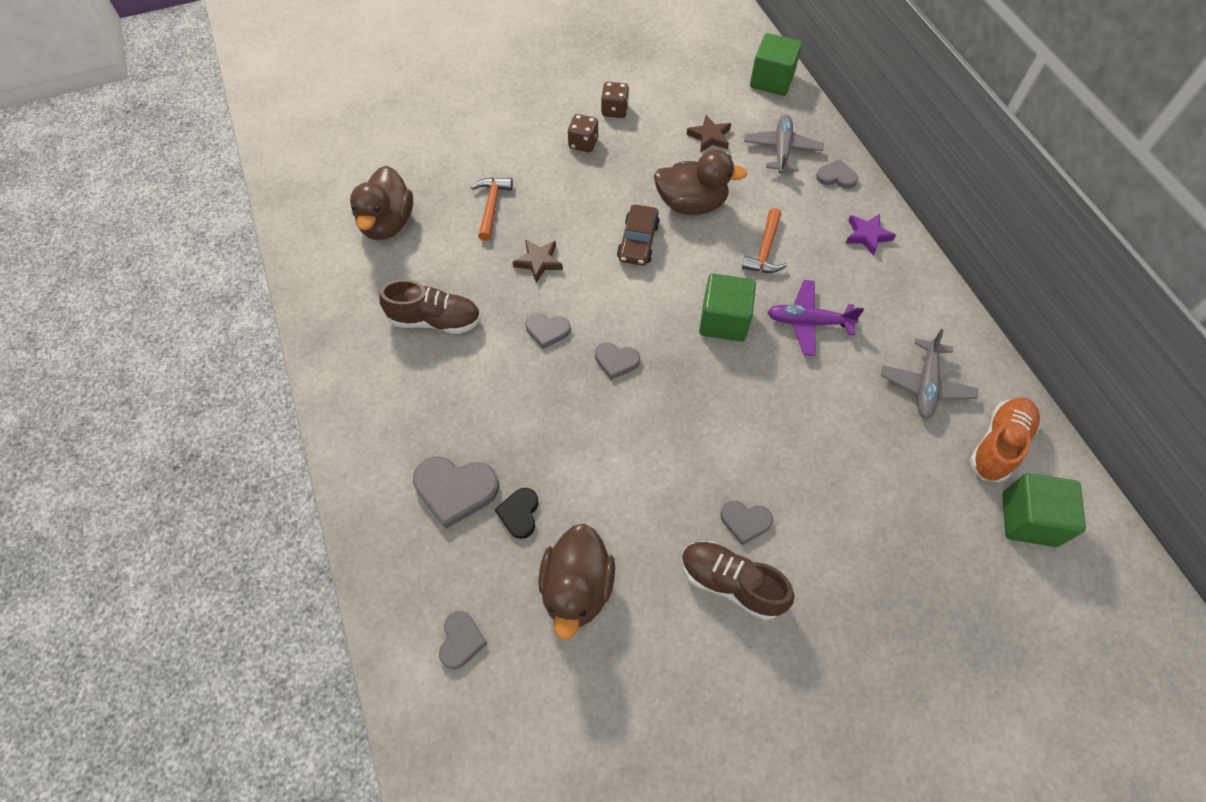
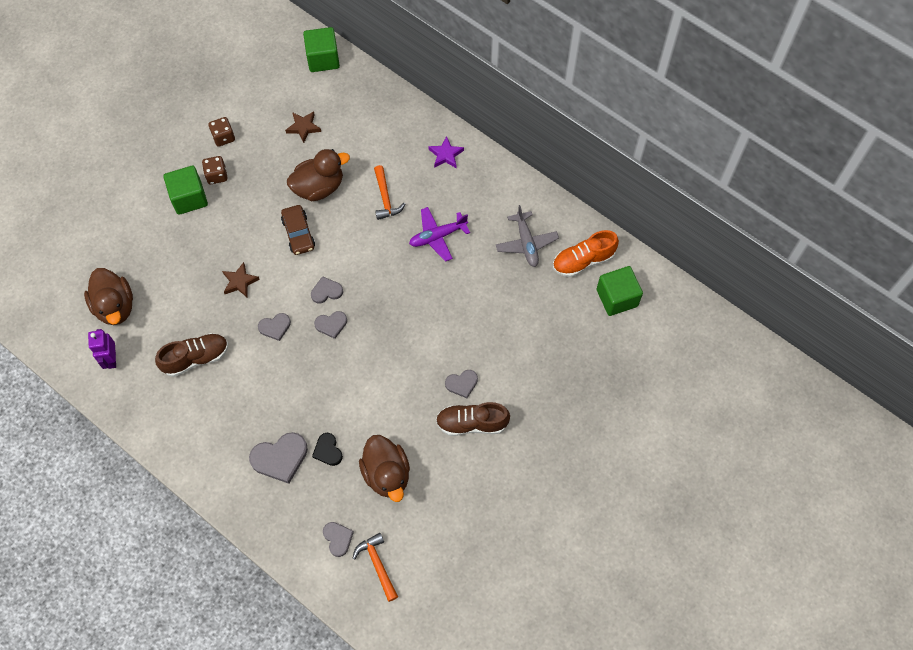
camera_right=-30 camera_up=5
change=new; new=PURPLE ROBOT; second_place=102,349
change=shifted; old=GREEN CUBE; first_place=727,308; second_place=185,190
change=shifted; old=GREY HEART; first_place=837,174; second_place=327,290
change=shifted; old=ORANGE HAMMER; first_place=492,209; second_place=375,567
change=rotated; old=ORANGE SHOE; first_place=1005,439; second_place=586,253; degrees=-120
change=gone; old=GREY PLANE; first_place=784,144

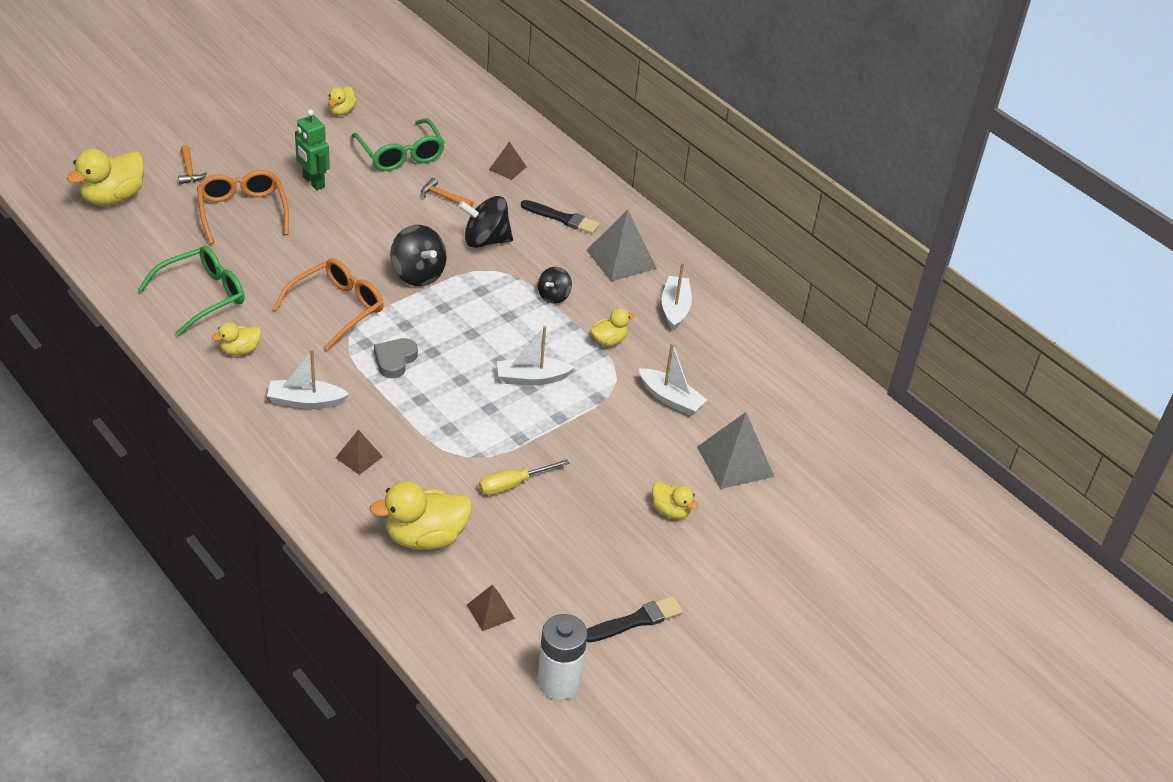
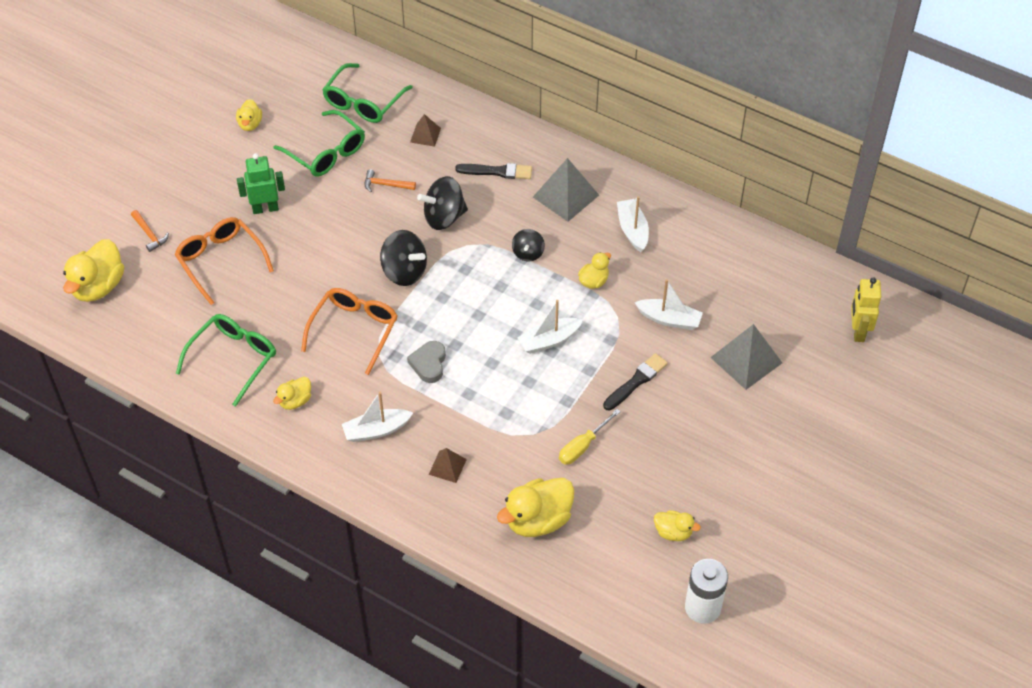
camera_right=-15 camera_up=10
change=rotated; old=GREEN ROBOT; first_place=312,150; second_place=261,183; degrees=135
change=new; new=GREEN GLASSES; second_place=367,93
change=shifted; old=BLACK BRUSH; first_place=635,619; second_place=635,381
change=shifted; old=YELLOW DUCK; first_place=675,500; second_place=677,525
change=new; new=YELLOW ROBOT; second_place=866,309
change=gone; old=BROWN PYRAMID; first_place=491,607

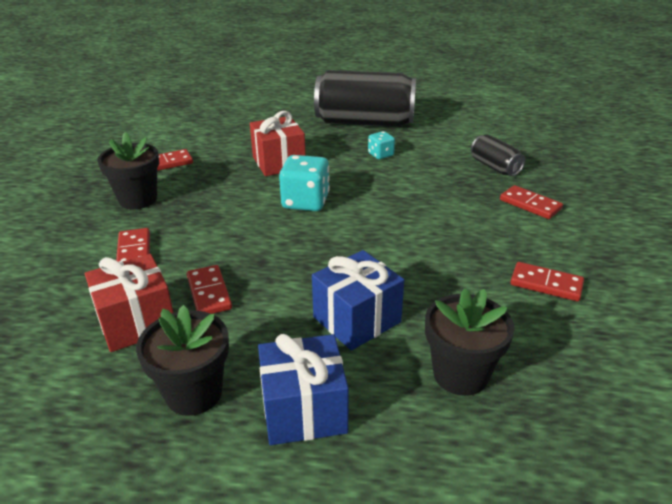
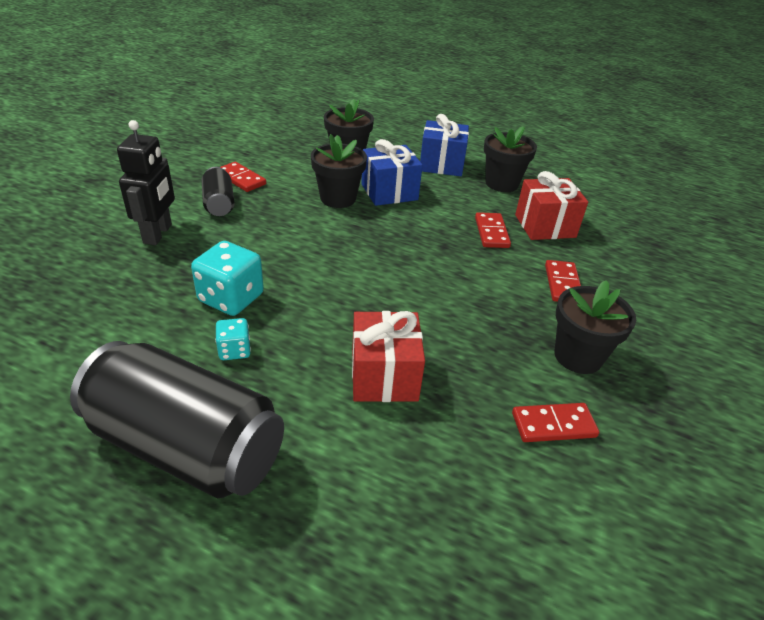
camera_right=-165 camera_up=5
change=swapped; old=RED DOMINO; new=BLACK ROBOT; first_place=531,202; second_place=146,182
change=shifted; old=TURQUOISE DICE; first_place=304,183; second_place=227,278
change=shifted; old=BLACK CAN; first_place=498,155; second_place=217,191
change=new; new=BLACK FLOWER POT; second_place=339,171

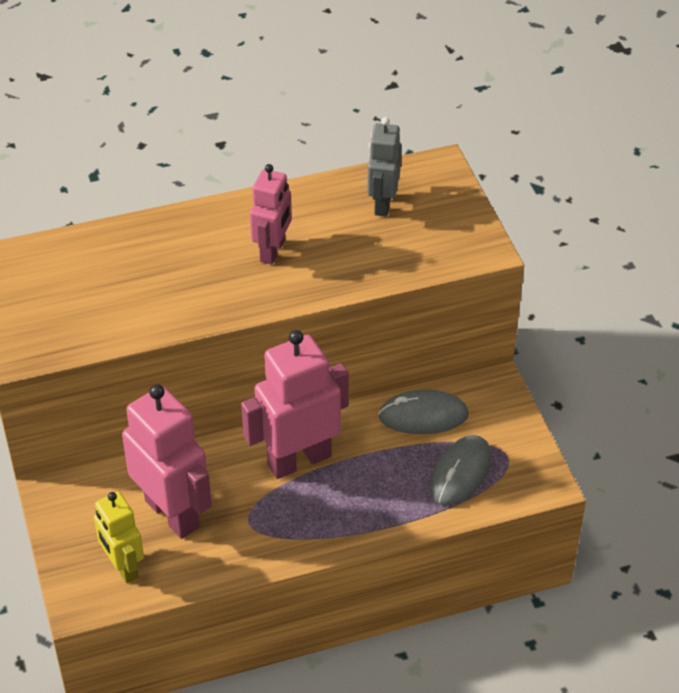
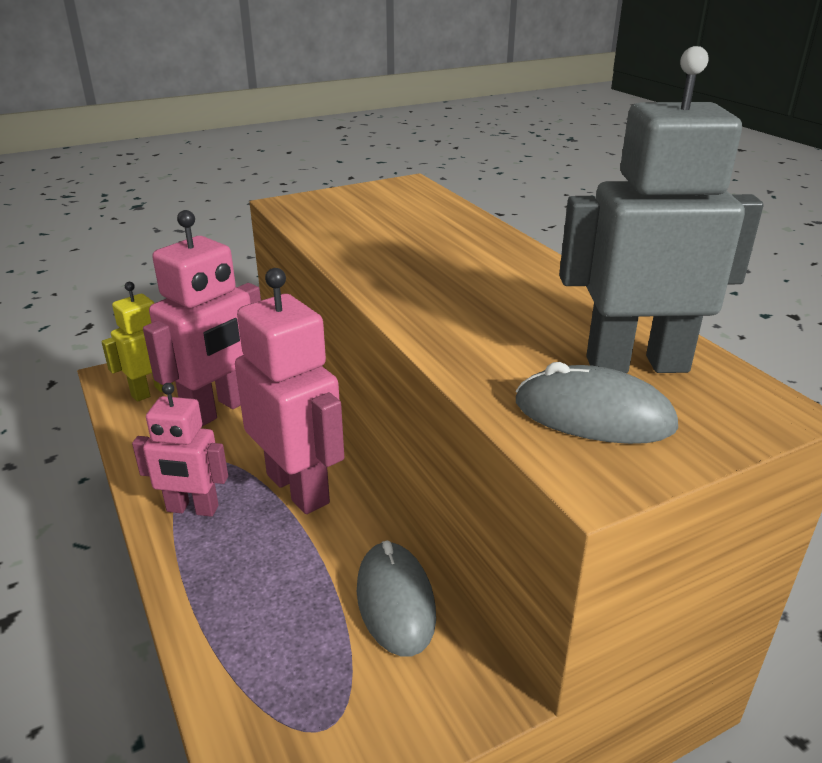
camera_right=80 camera_up=-15
change=shifted; old=PINK ROBOT; first_place=271,214; second_place=180,450
change=shifted; old=GREY MOUSE; first_place=460,470; second_place=597,403
change=scaled; old=GREY ROBOT; first_place=384,167; second_place=661,209; factor=1.66

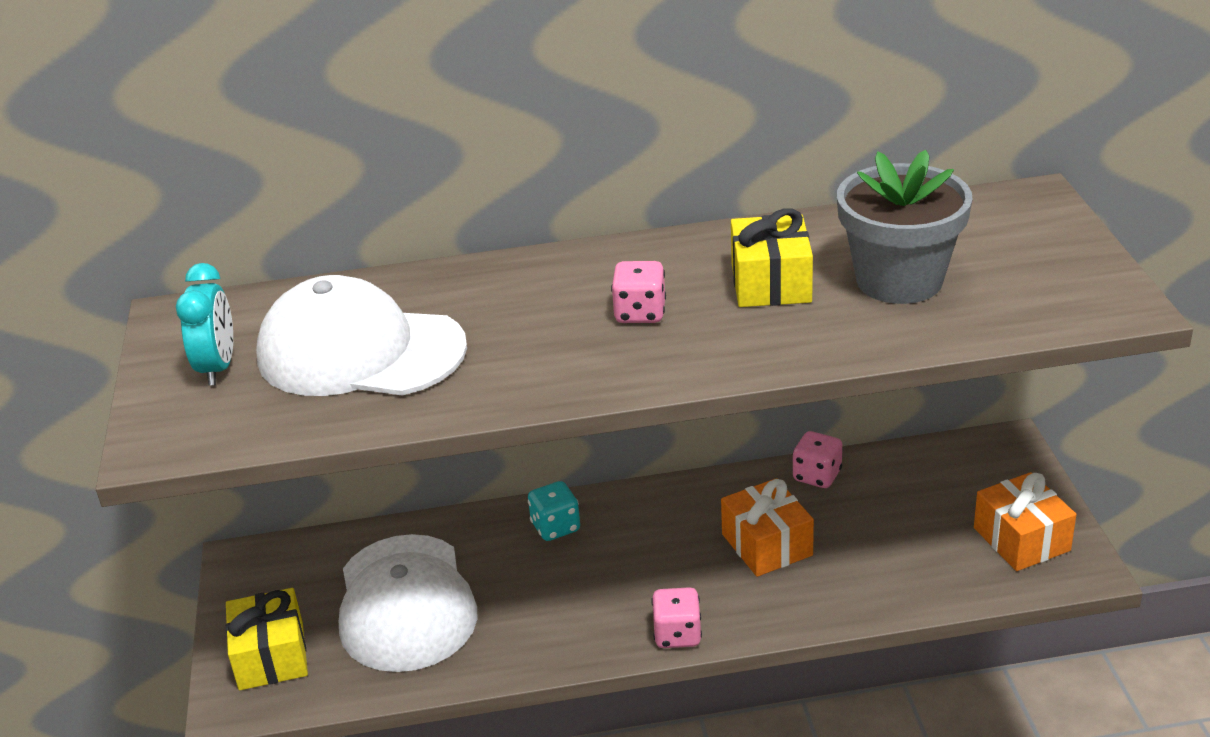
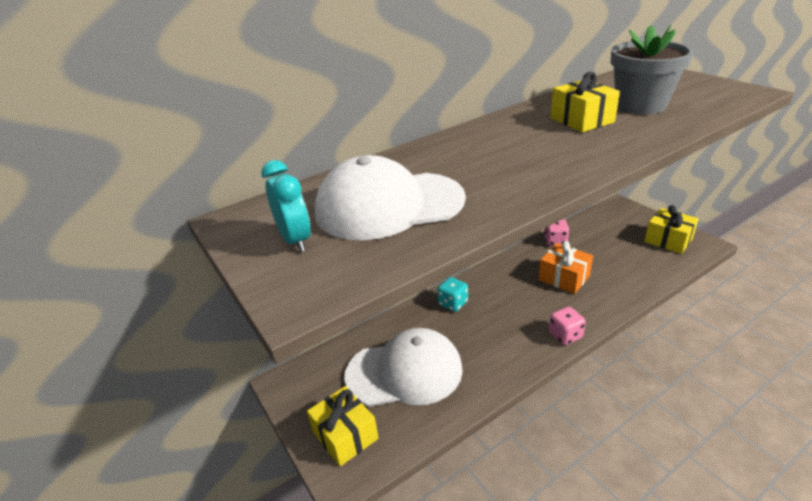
camera_right=-25 camera_up=0
change=rotated; old=WHITE CAP; first_place=408,603; second_place=403,367; degrees=-60
change=repainted; old=ORANGE GIFT; new=YELLOW GIFT; first_place=1025,521; second_place=671,229
change=gone; old=PINK DICE; first_place=638,292

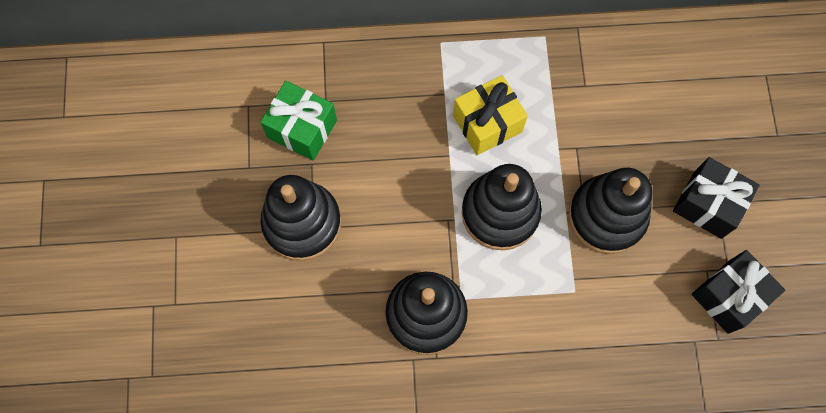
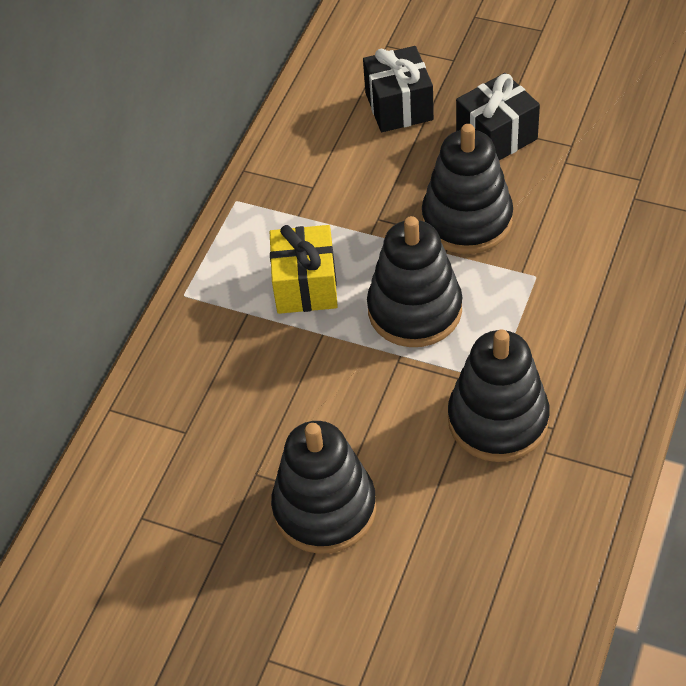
camera_right=-60 camera_up=-20
change=shifted; old=BLACK GIFT; first_place=738,292; second_place=398,89
change=gone; old=GREEN GIFT; first_place=299,121

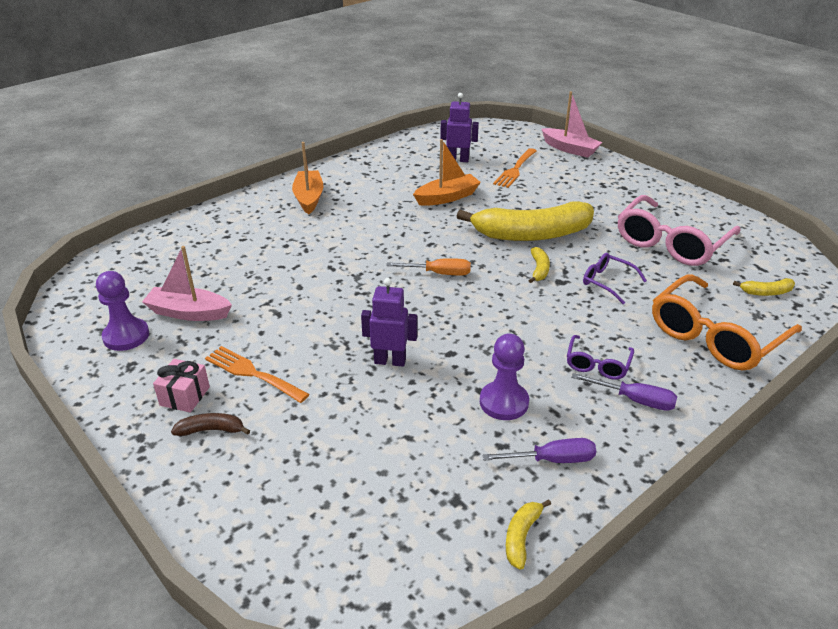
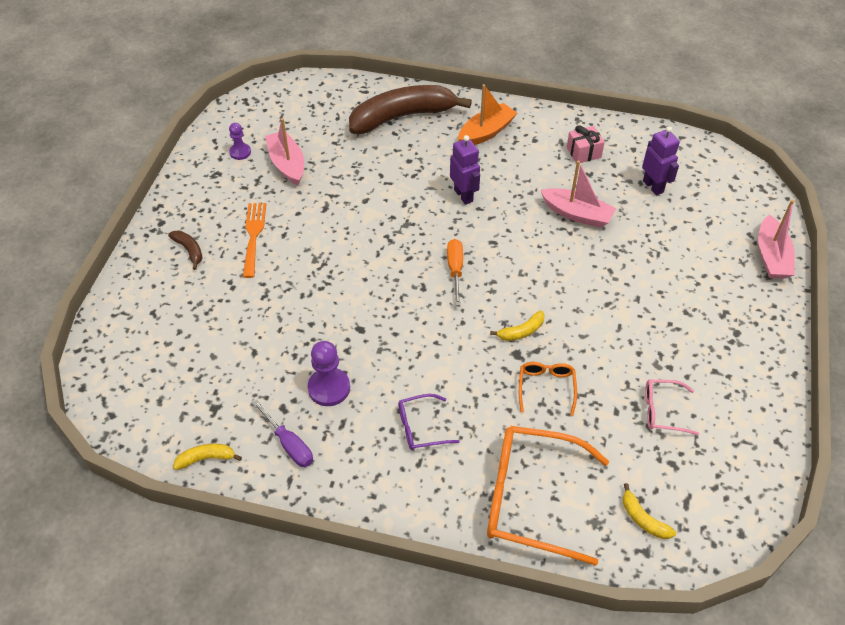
camera_right=55 camera_up=15
change=scaled; old=PURPLE PAWN; first_place=122,311; second_place=240,141; factor=0.61
change=new; new=BROWN BANANA; second_place=410,109
change=rotated; old=ORANGE SCREWDRIVER; first_place=428,266; second_place=455,272; degrees=-150
change=shifted; old=PURPLE ROBOT; first_place=389,322; second_place=465,170
change=repainted; old=PURPLE GLASSES; new=ORANGE GLASSES; first_place=615,278; second_place=548,389
change=repainted; old=ORANGE BOAT; new=PINK BOAT; first_place=447,172; second_place=578,194
change=shifted; old=PINK GIFT; first_place=181,386; second_place=586,144
change=scaled; old=PINK GLASSES; first_place=679,230; second_place=672,407; factor=0.49
change=gone; old=YELLOW BANANA; first_place=525,221
change=gone; old=ORANGE FORK; first_place=515,168
change=gone; old=PURPLE SCREWDRIVER; first_place=624,392

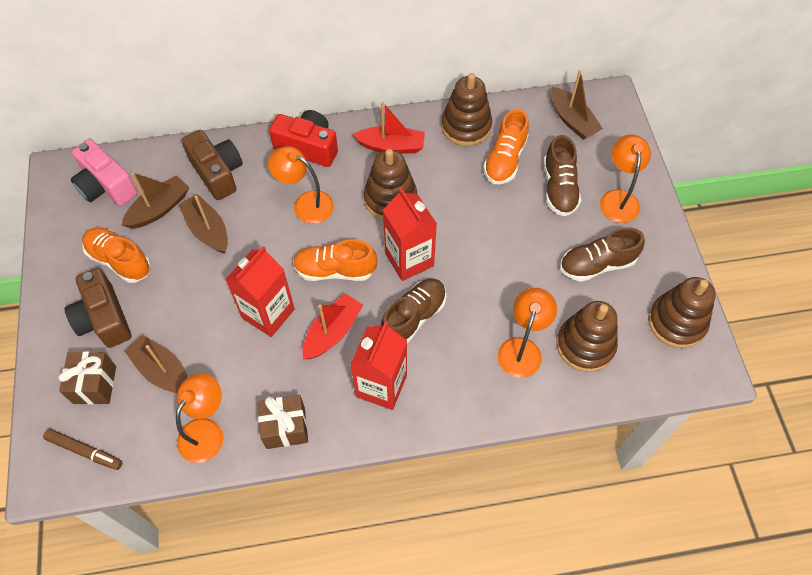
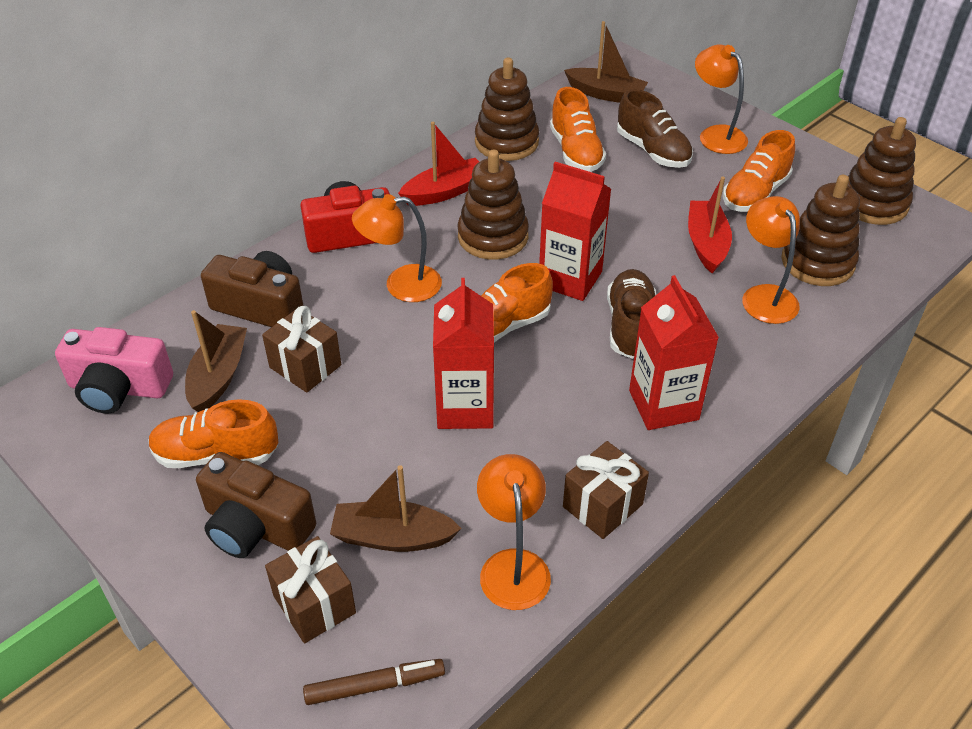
camera_right=-35 camera_up=-15
change=swapped; old=BROWN BOAT; new=BROWN GIFT; first_place=203,224; second_place=301,349
change=shifted; old=RED BOAT; first_place=332,326; second_place=710,225
change=repainted; old=BROWN SHOE; new=ORANGE SHOE; first_place=602,254; second_place=759,171

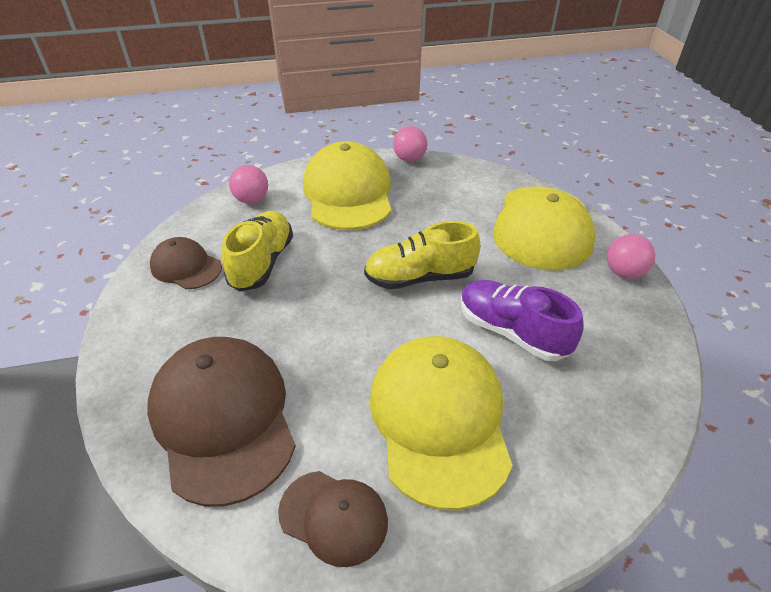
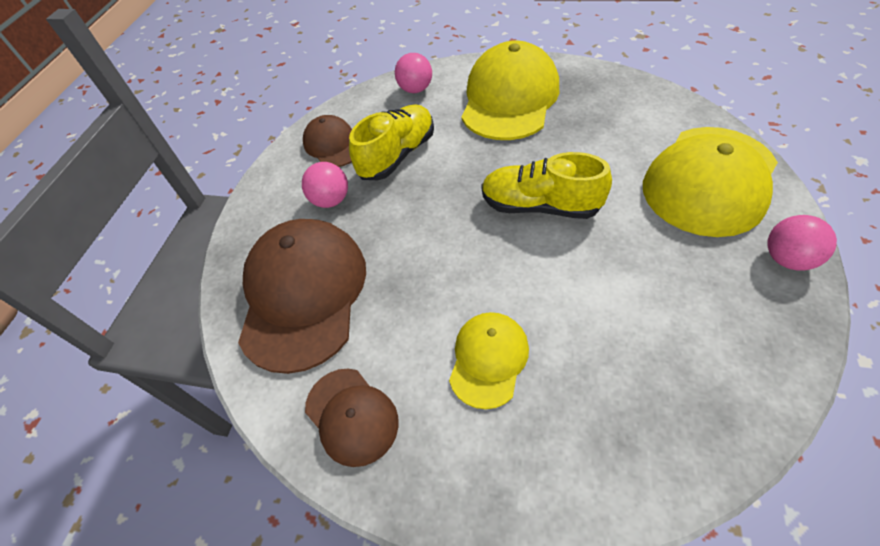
camera_right=30 camera_up=10
change=shifted; old=PINK BALL; first_place=410,144; second_place=325,185
change=scaled; old=YELLOW CAP; first_place=441,423; second_place=489,360; factor=0.53
change=gone; old=PURPLE SHOE; first_place=522,320

